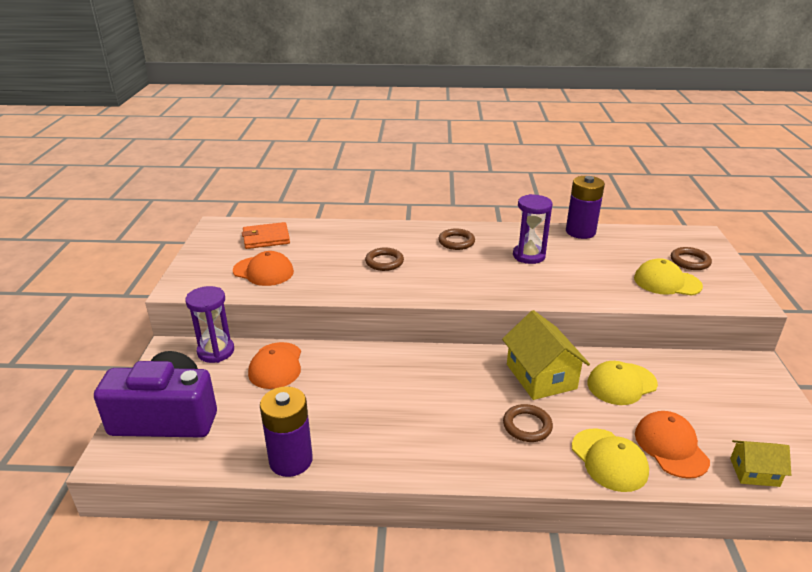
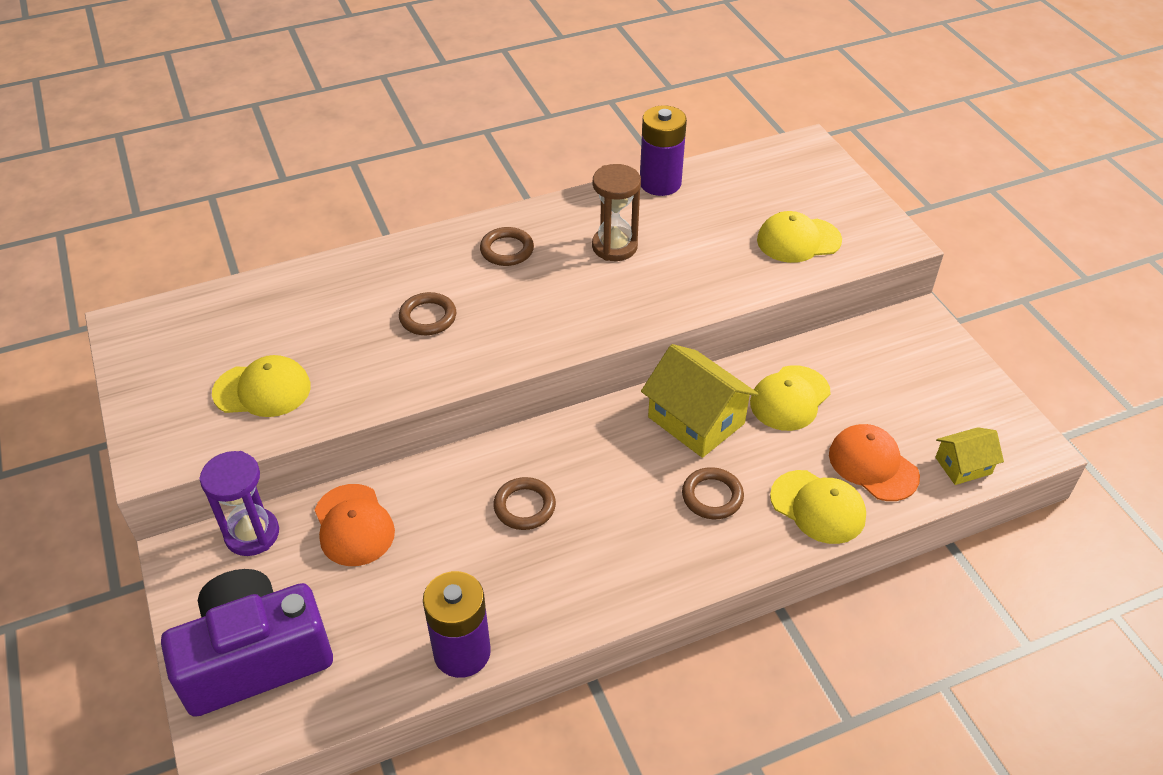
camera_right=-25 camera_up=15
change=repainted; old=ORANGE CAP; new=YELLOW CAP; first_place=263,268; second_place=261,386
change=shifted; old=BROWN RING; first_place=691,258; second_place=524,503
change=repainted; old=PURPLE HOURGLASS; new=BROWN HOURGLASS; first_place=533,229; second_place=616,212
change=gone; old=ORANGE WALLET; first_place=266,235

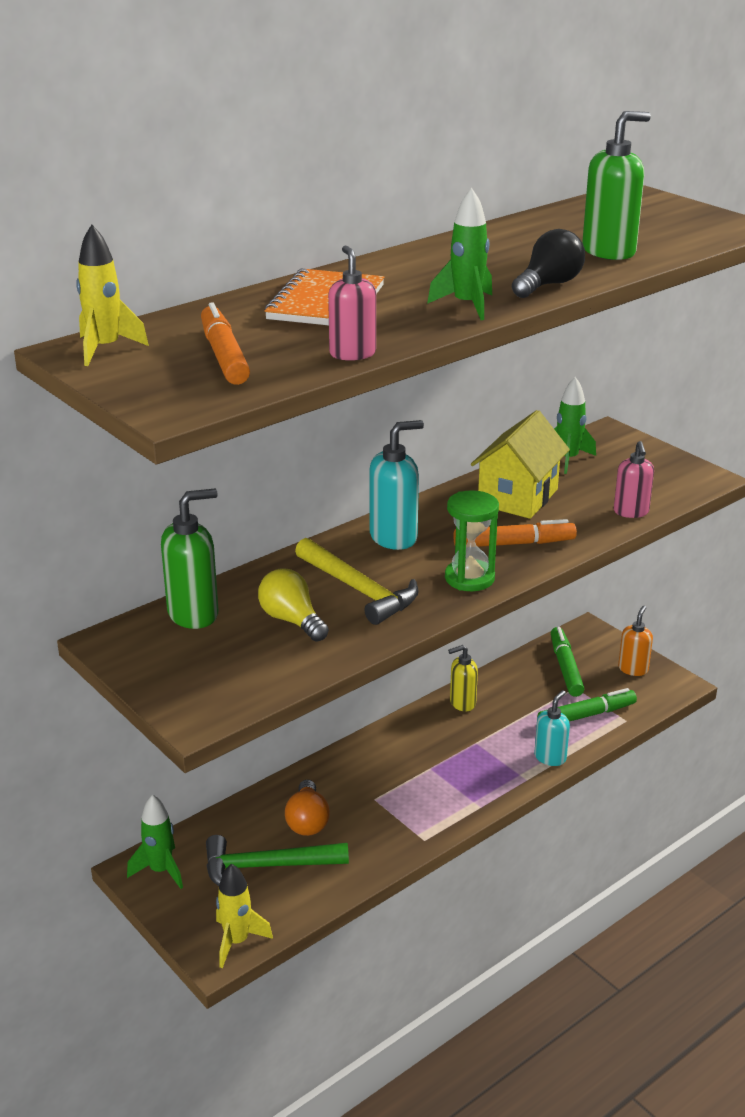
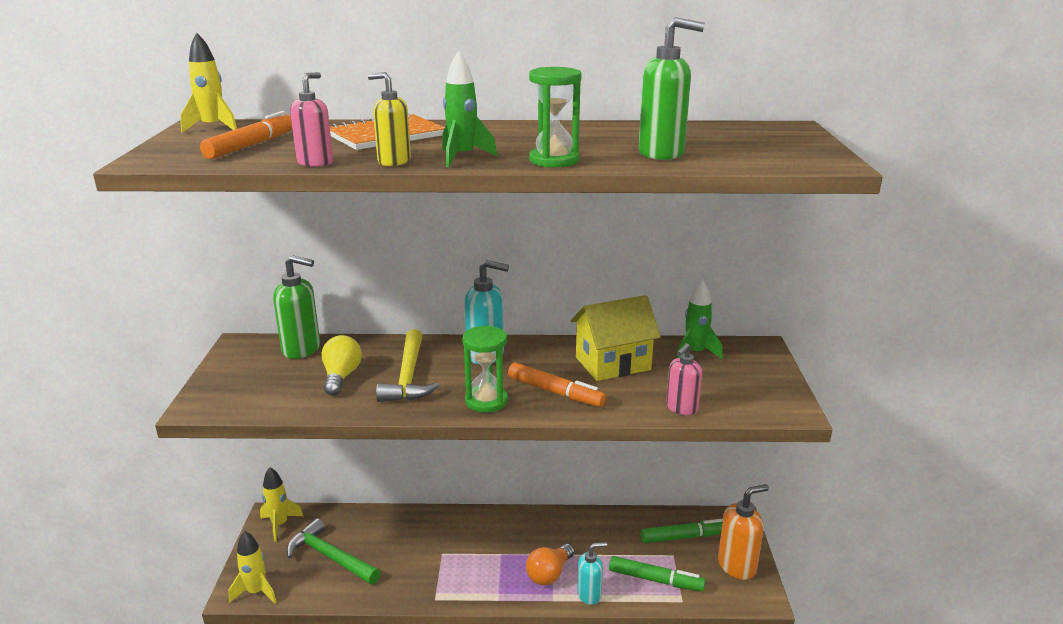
camera_right=40 camera_up=-5
change=repainted; old=GREEN ROCKET; new=YELLOW ROCKET; first_place=155,841; second_place=281,504
change=shifted; old=YELLOW SOAP DISPENSER; first_place=463,678; second_place=389,119
change=shifted; old=ORANGE LIGHT BULB; first_place=307,808; second_place=550,564
change=swapped; old=BLACK LIGHT BULB; new=GREEN HOURGLASS; first_place=548,263; second_place=555,117
change=rotated; old=GREEN MARKER; first_place=567,662; second_place=682,531; degrees=45
change=scaled; old=ORANGE SOAP DISPENSER; first_place=635,641; second_place=743,532; factor=1.53

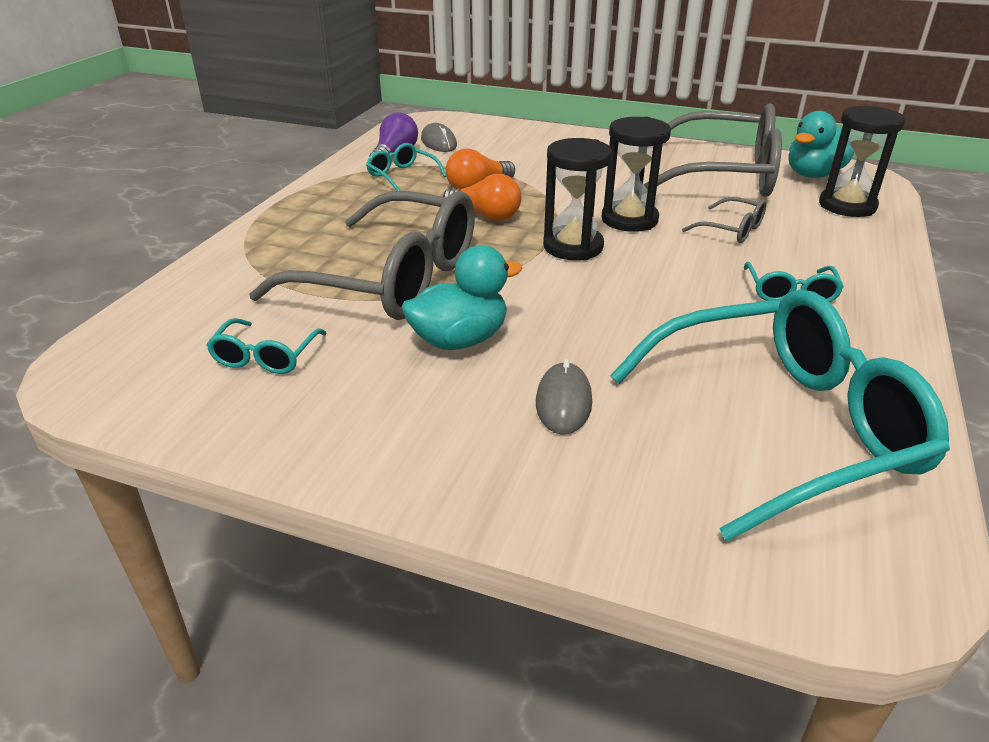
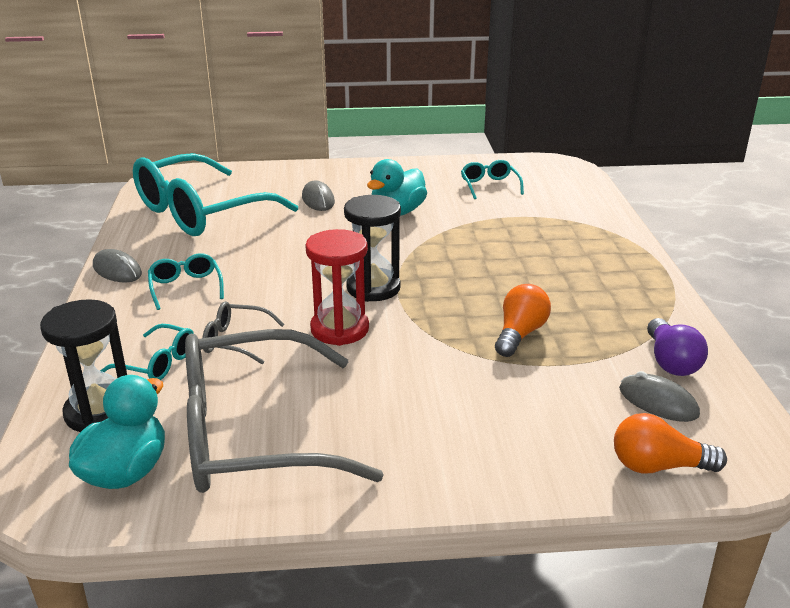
camera_right=155 camera_up=-5
change=new; new=GREY MOUSE; second_place=117,266
change=shifted; old=TURQUOISE GLASSES; first_place=406,167; second_place=147,352
change=repainted; old=BLACK HOURGLASS; new=RED HOURGLASS; first_place=636,174; second_place=337,287
change=shifted; old=ORANGE LIGHT BULB; first_place=482,197; second_place=670,443
change=gone; old=GREY GLASSES; first_place=362,255

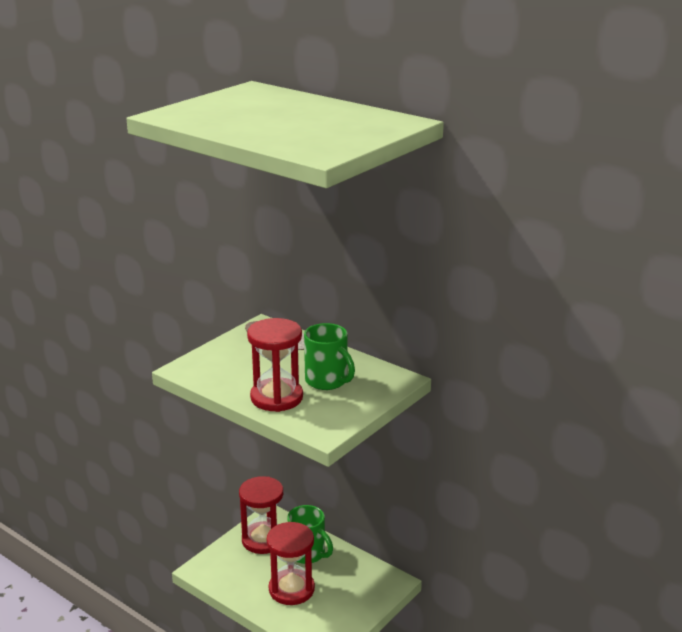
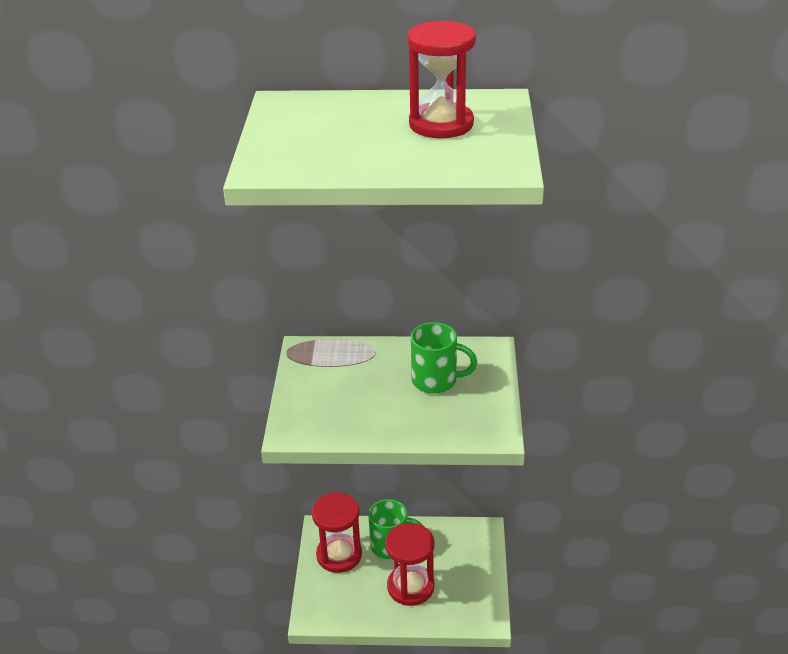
camera_right=-35 camera_up=10
change=shifted; old=RED HOURGLASS; first_place=275,365; second_place=441,80

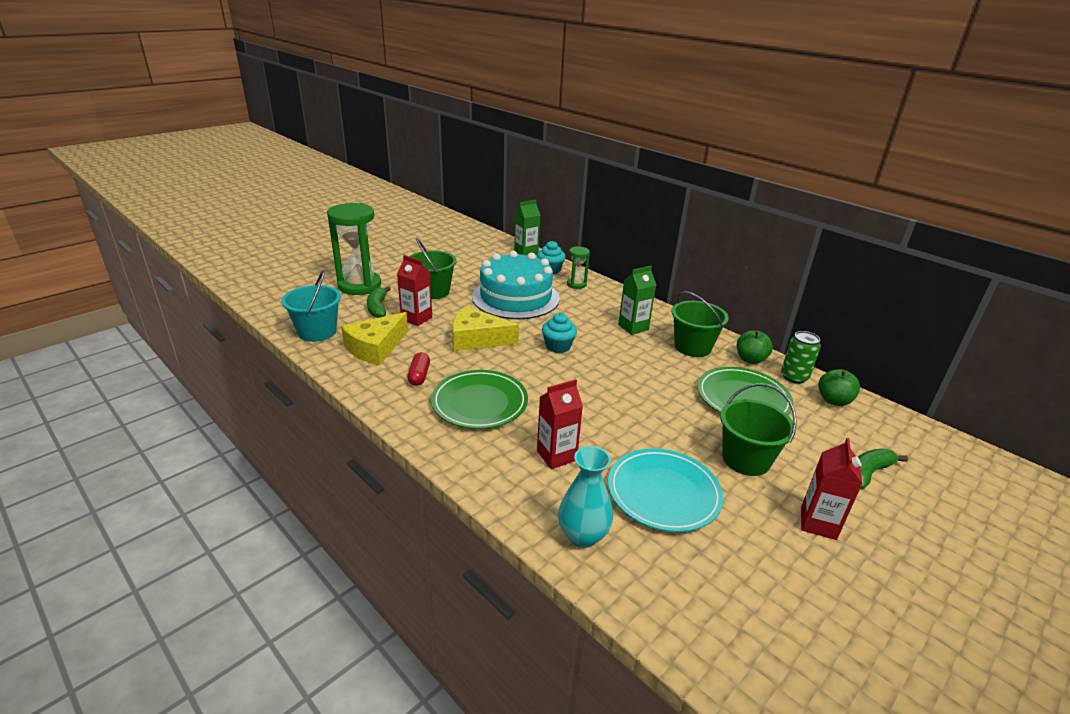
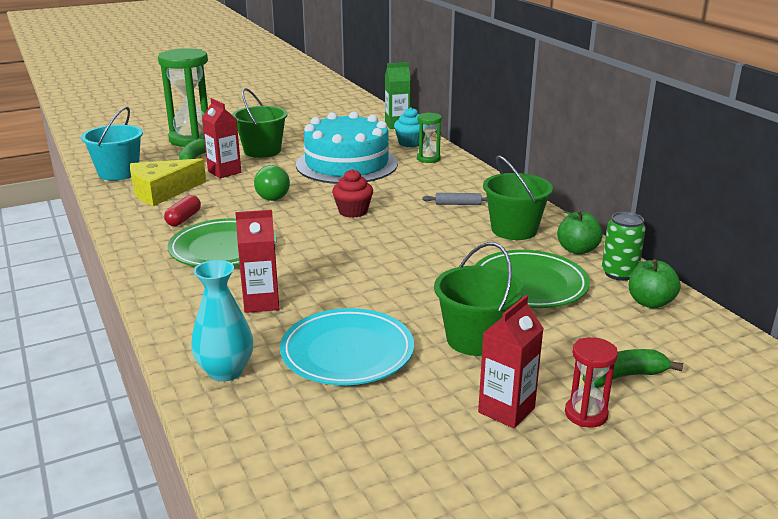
camera_right=20 camera_up=-5
change=swapped; old=YELLOW CHEESE; new=GREEN LIGHT BULB; first_place=485,328; second_place=272,183
change=repainted; old=TURQUOISE CUPCAKE; new=RED CUPCAKE; first_place=559,333; second_place=352,193
change=swapped; old=GREEN CARTON; new=GREY ROLLING PIN; first_place=637,300; second_place=455,199
change=new; new=RED HOURGLASS; second_place=591,382

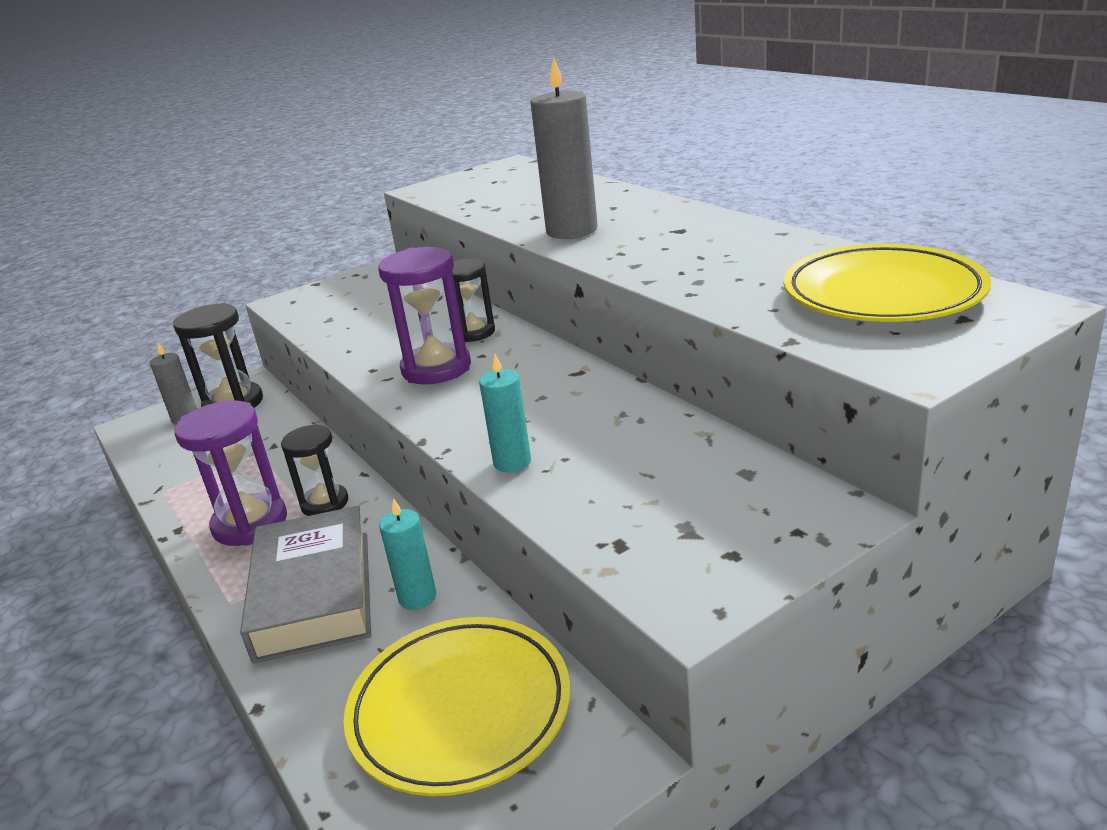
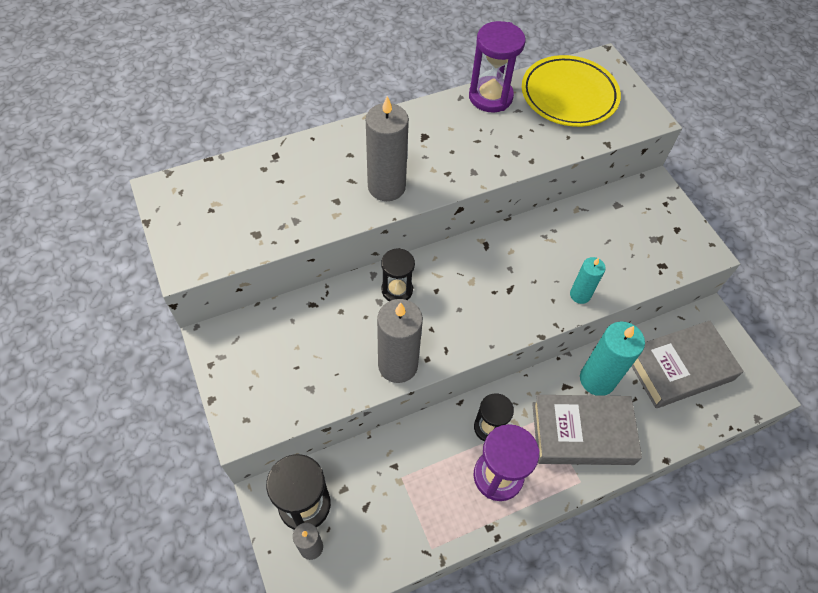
camera_right=-85 camera_up=30
change=new; new=GREY CANDLE; second_place=400,341
change=shifted; old=PURPLE HOURGLASS; first_place=424,315; second_place=497,67
change=scaled; old=TURQUOISE CANDLE; first_place=407,554; second_place=612,358; factor=1.75
change=swapped; old=YELLOW PLATE; new=GREY BOOK; first_place=457,706; second_place=687,364

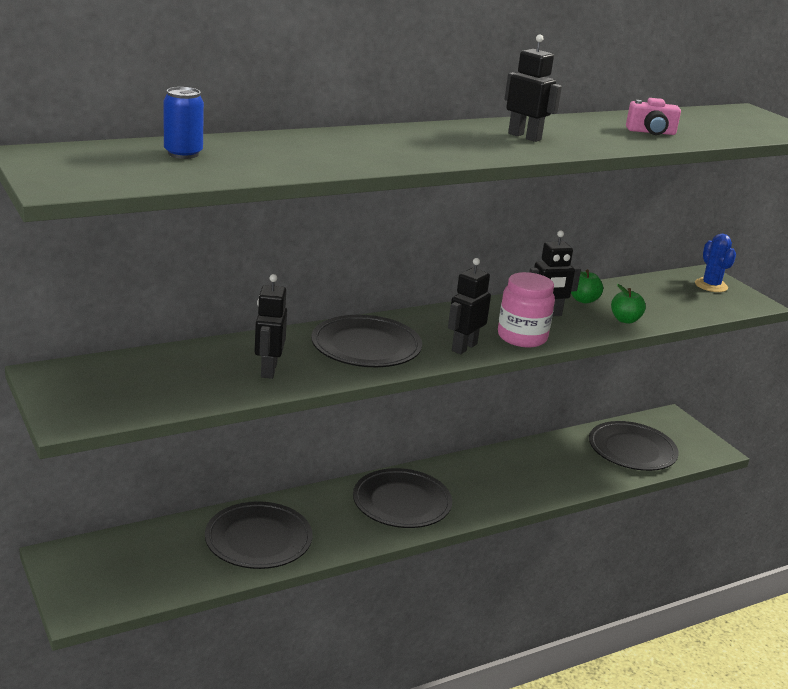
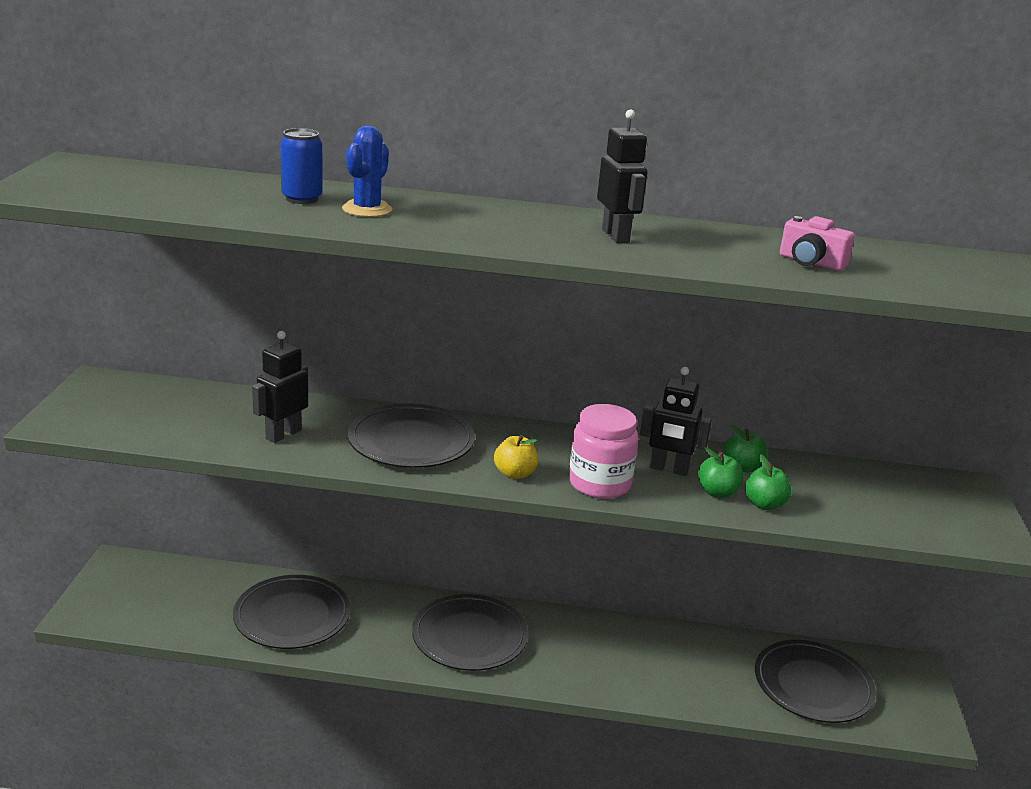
camera_right=35 camera_up=0
change=shifted; old=BLUE CAN; first_place=184,123; second_place=301,166
change=shifted; old=BLUE CACTUS; first_place=715,263; second_place=367,171
change=swapped; old=BLACK ROBOT; new=YELLOW APPLE; first_place=469,306; second_place=516,457
change=new; new=GREEN APPLE; second_place=720,472

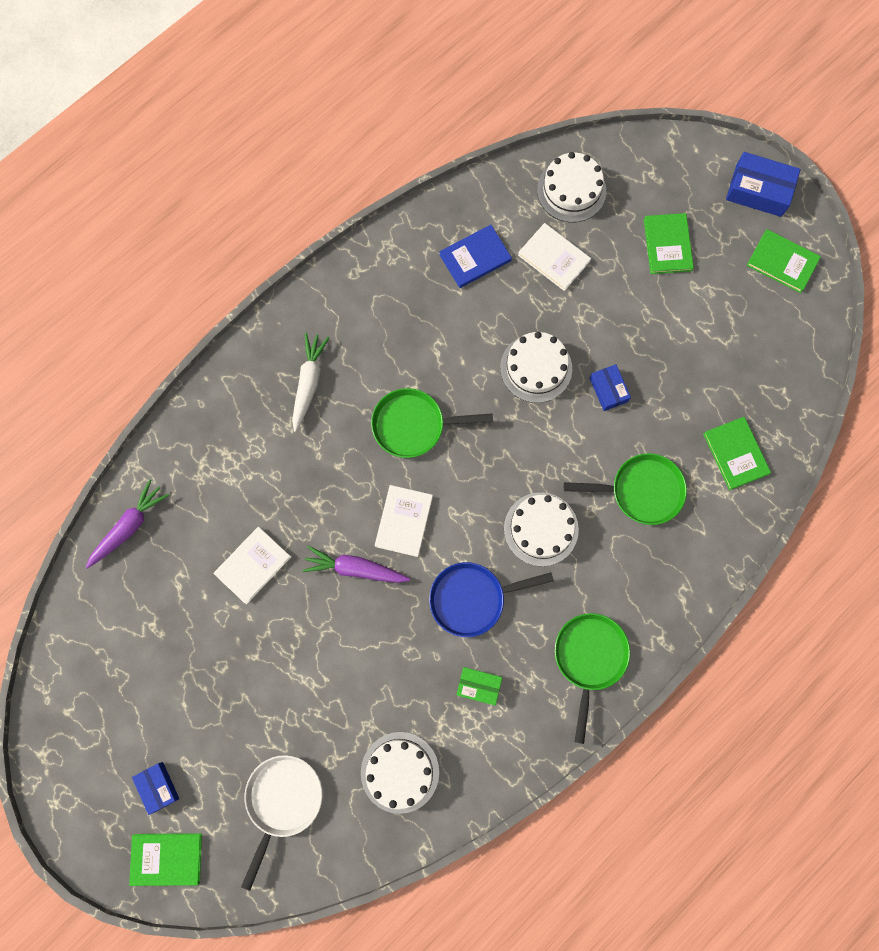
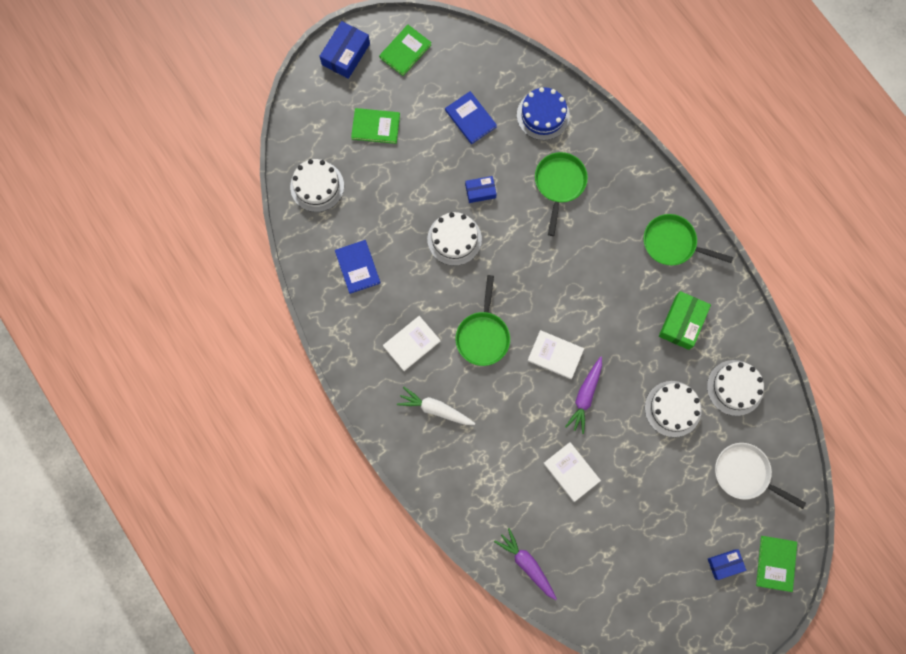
camera_right=-80 camera_up=0
change=shifted; old=WHITE BOOK; first_place=554,257; second_place=411,343
change=new; new=BLUE BOOK; second_place=471,117
change=swapped; old=GREEN BOOK; new=BLUE CAKE; first_place=737,453; second_place=543,113
change=shifted; old=WHITE CAKE; first_place=541,529; second_place=673,409
change=scaled; old=GREEN BOX; first_place=479,686; second_place=685,320; factor=1.63
change=gone; old=BLUE PAN; first_place=491,599

